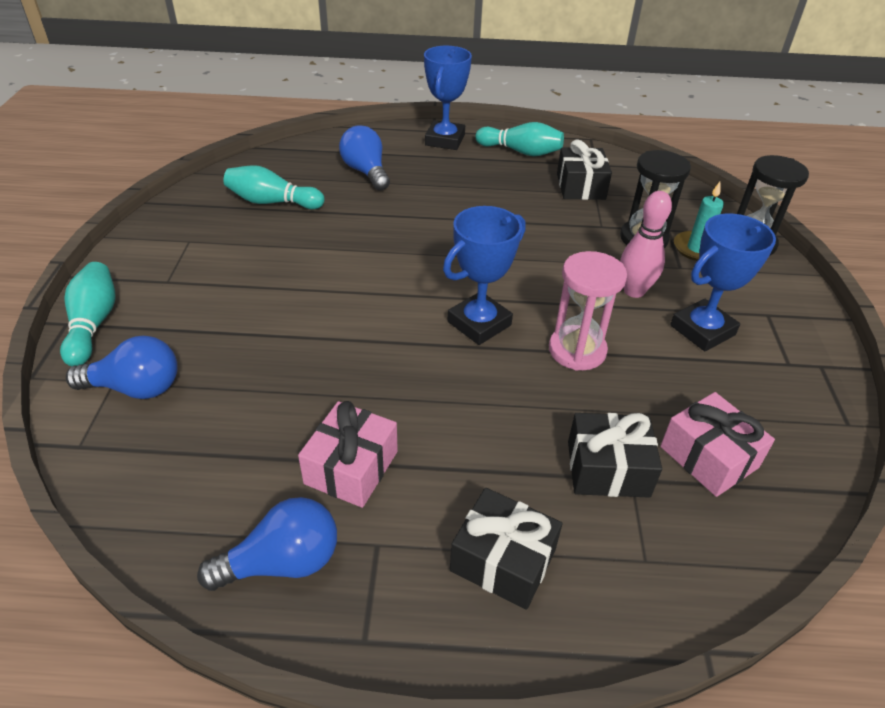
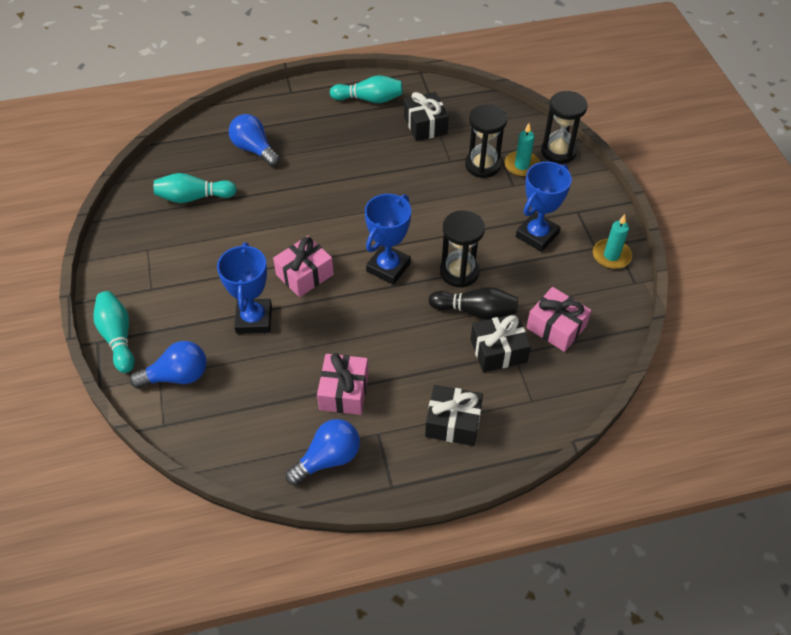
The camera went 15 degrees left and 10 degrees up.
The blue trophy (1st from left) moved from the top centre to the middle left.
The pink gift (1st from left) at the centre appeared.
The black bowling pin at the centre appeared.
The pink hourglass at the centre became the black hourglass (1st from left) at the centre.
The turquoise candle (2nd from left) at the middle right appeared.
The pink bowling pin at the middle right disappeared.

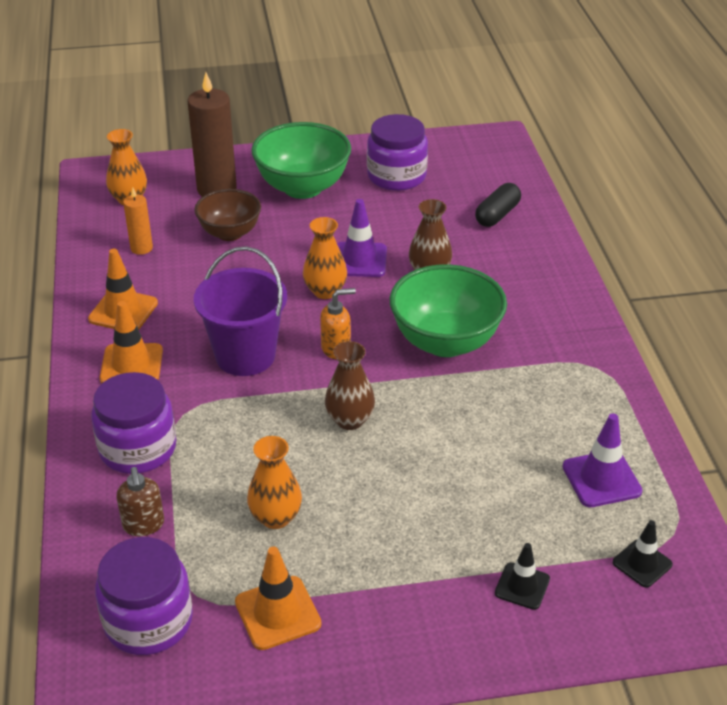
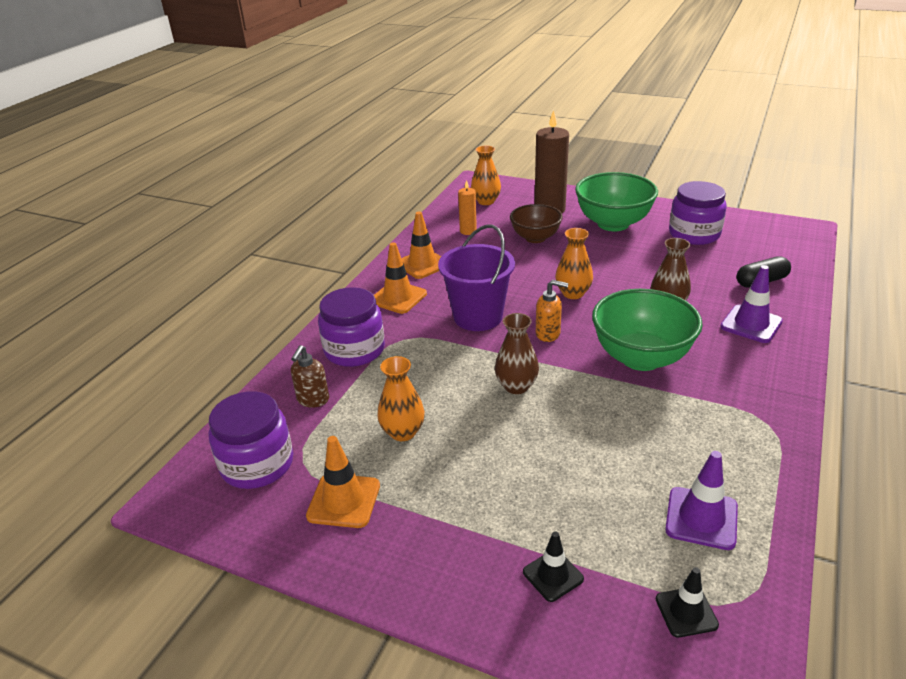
The camera went 35 degrees right and 5 degrees down.
The purple traffic cone (1st from left in the first image) moved from the centre to the middle right.

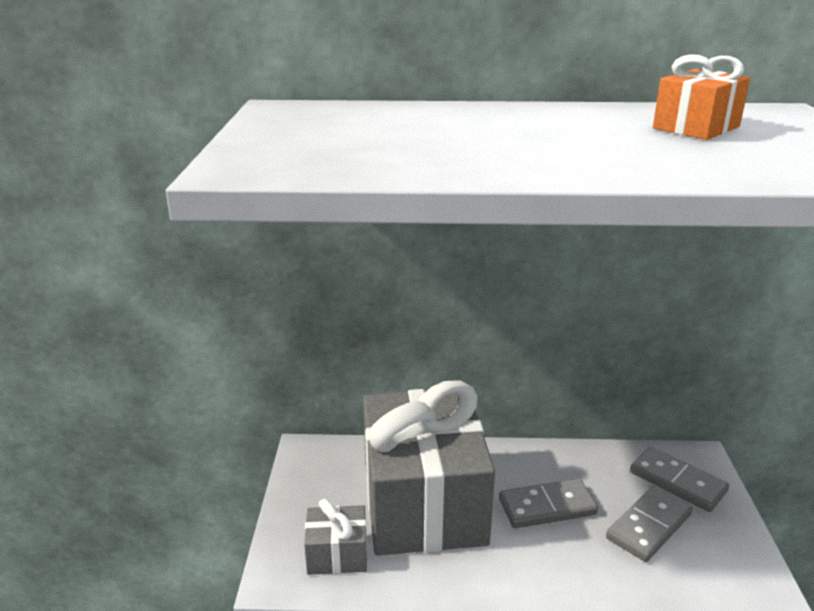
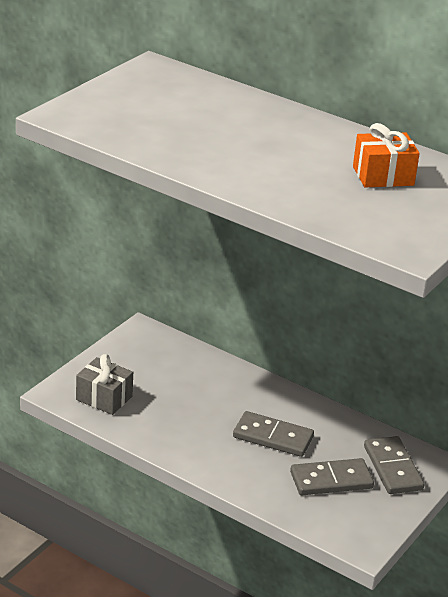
The camera went 30 degrees right and 5 degrees up.
The grey gift (2nd from left) at the bottom centre disappeared.

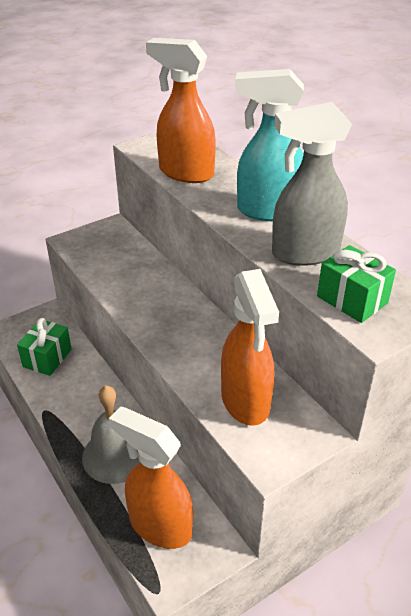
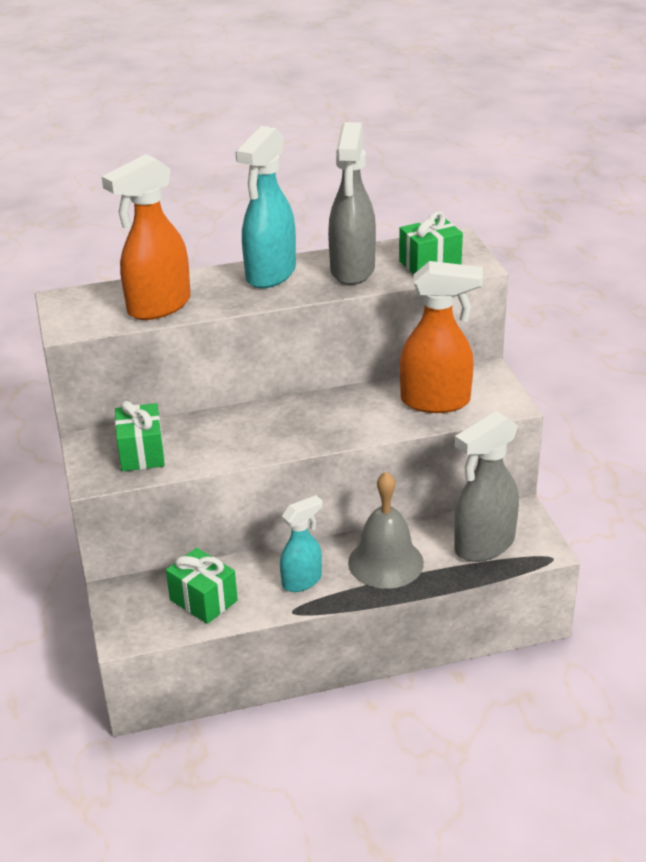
The camera went 70 degrees left and 5 degrees down.
The green gift (1st from left) at the middle left appeared.
The turquoise spray bottle (2nd from left) at the centre appeared.
The orange spray bottle (1st from left) at the bottom centre became the grey spray bottle (2nd from left) at the middle right.

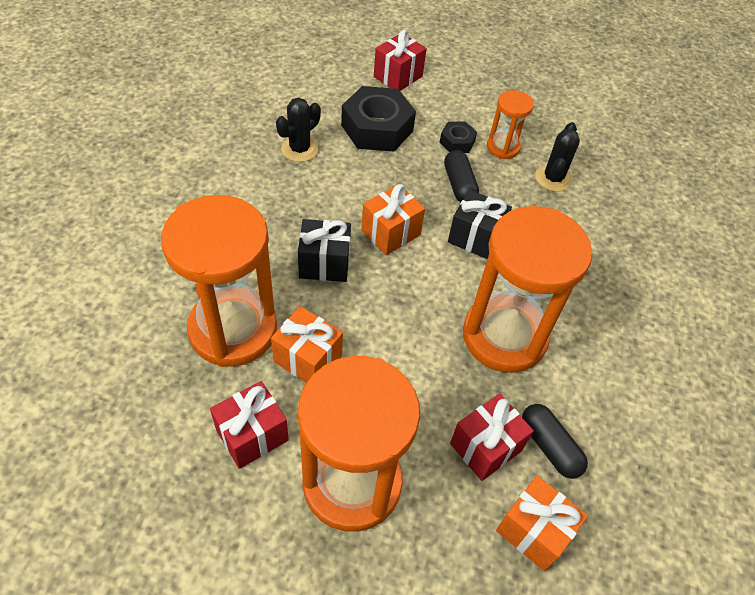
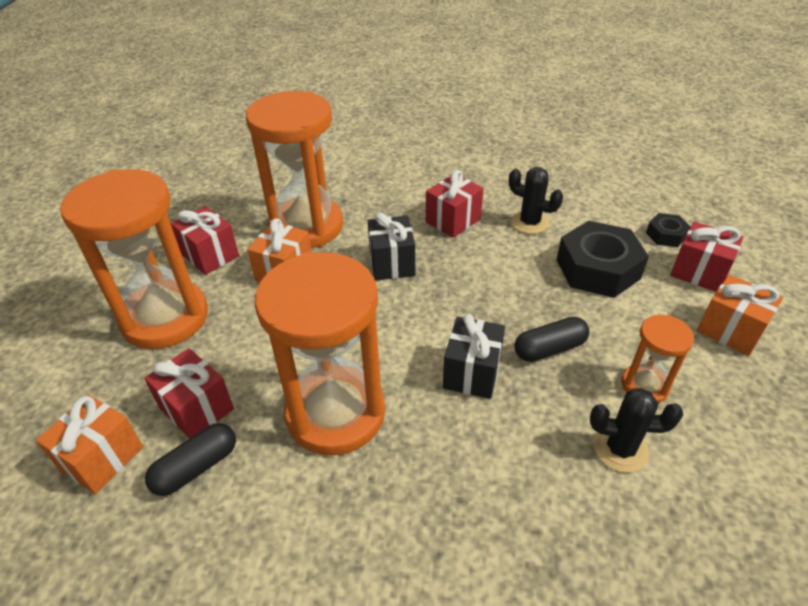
The camera went 85 degrees right and 10 degrees down.
The red gift (3rd from left) at the centre appeared.
The black nut (2nd from left) moved from the top centre to the middle right.
The orange gift (2nd from left in the first image) moved from the centre to the middle right.

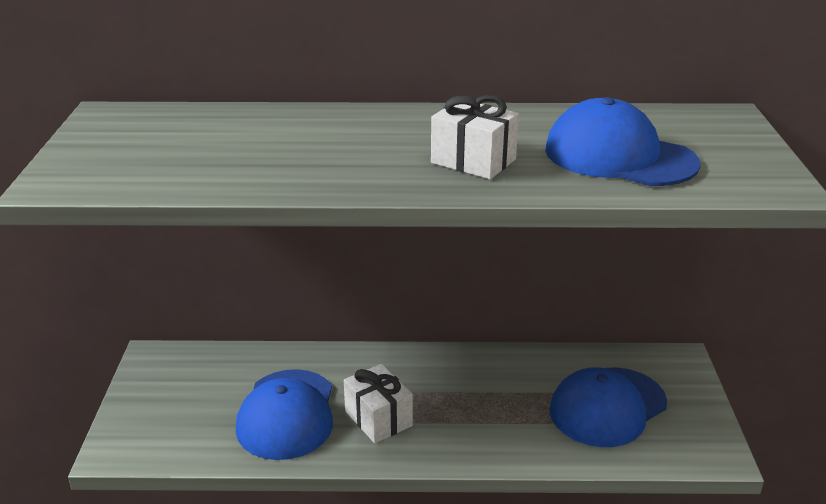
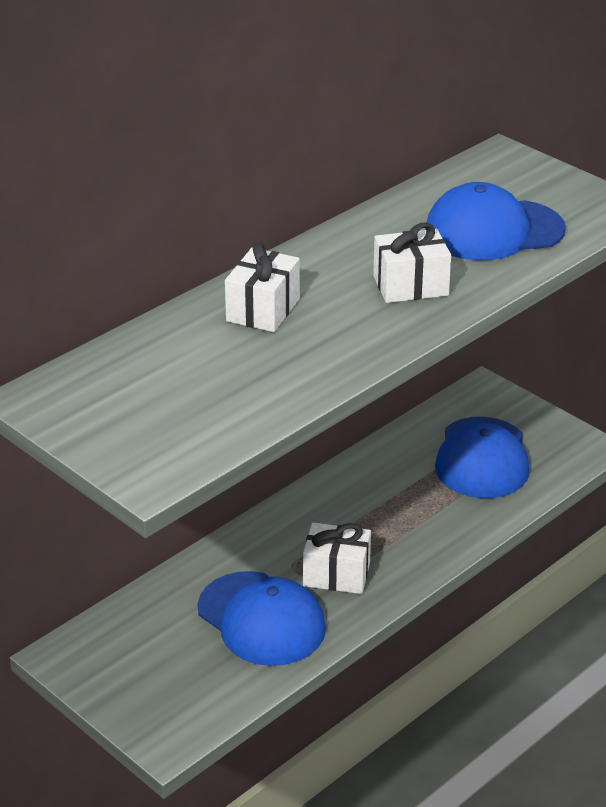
The camera went 45 degrees left and 5 degrees up.
The white gift (1st from left) at the centre appeared.

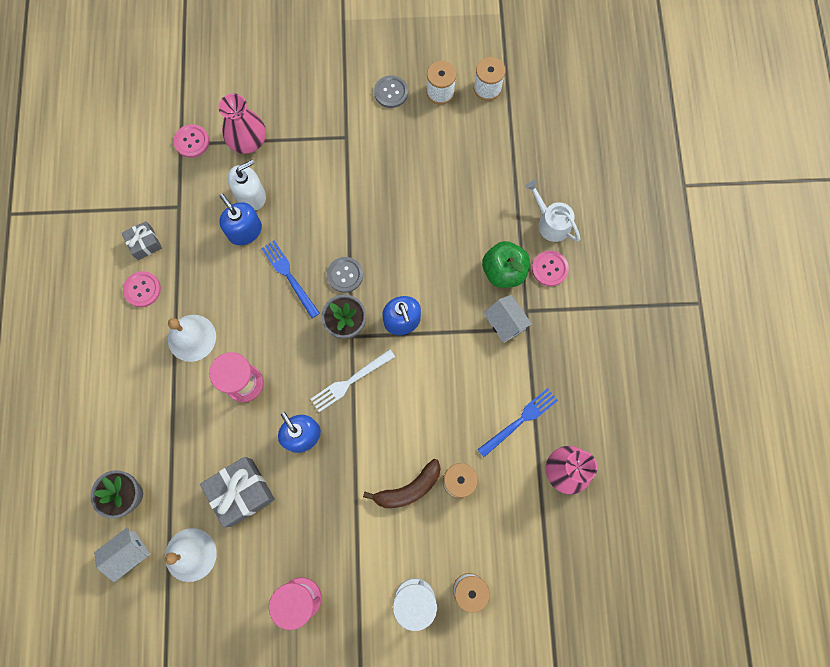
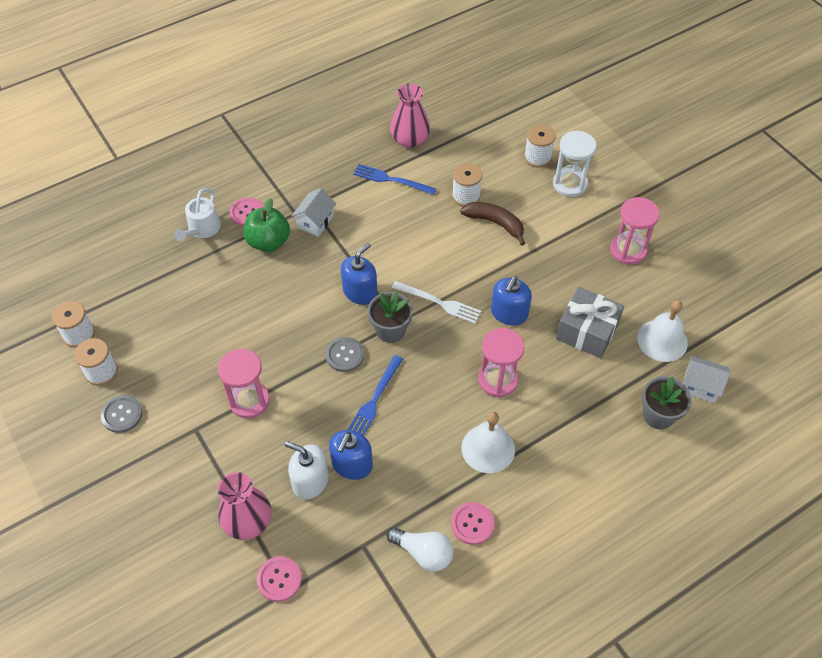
The camera went 120 degrees left and 20 degrees down.
The pink hourglass (1st from left) at the middle left appeared.
The grey gift (1st from left) at the middle left was replaced by the white light bulb at the bottom centre.

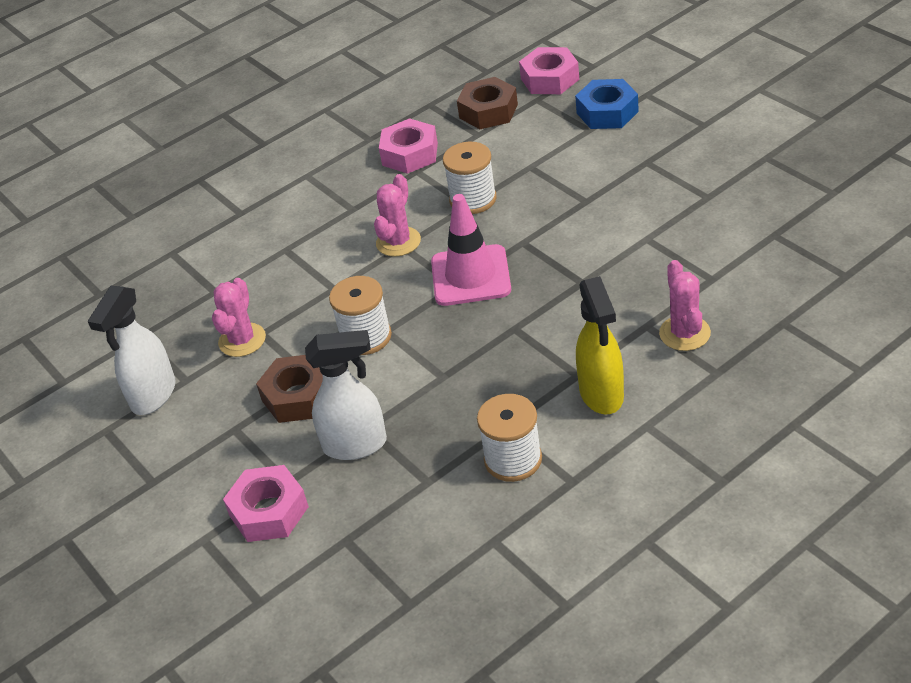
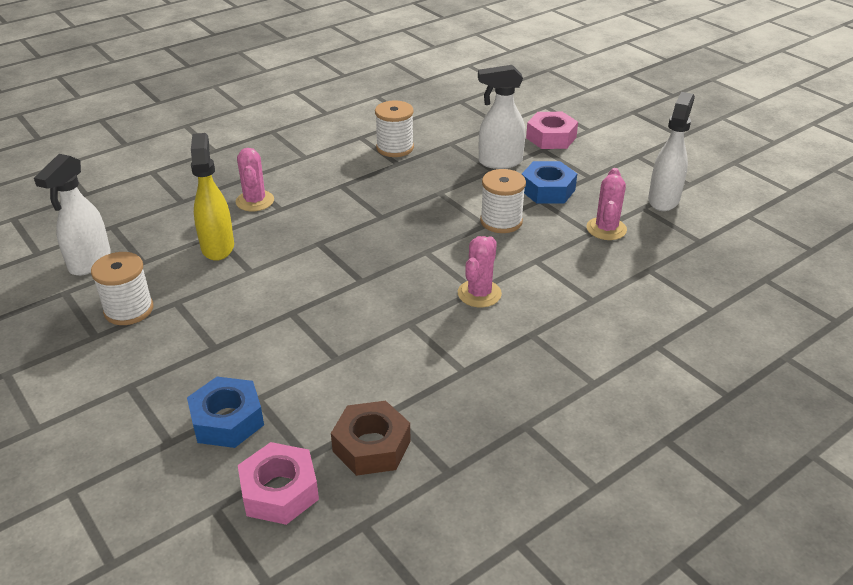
The camera went 175 degrees right and 5 degrees down.
The white spray bottle (1st from left) at the middle left appeared.
The white spool (2nd from left in the first image) moved from the top centre to the middle left.
The yellow spray bottle moved from the centre to the middle left.
The brown nut (1st from left) at the middle left became the blue nut (2nd from left) at the top centre.
The pink nut (2nd from left) at the top centre disappeared.
The pink traffic cone at the centre disappeared.

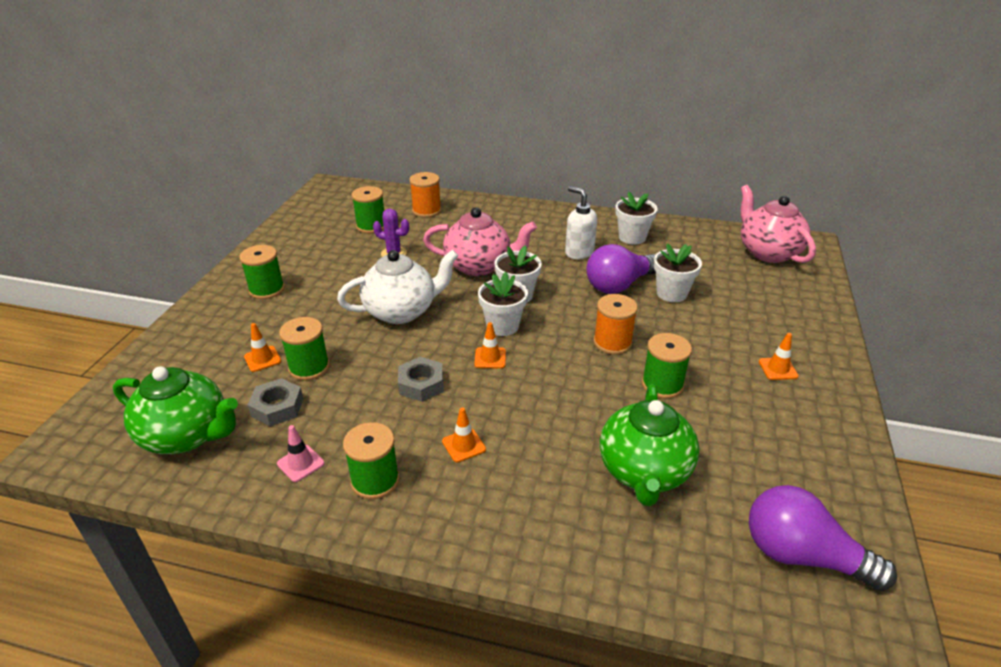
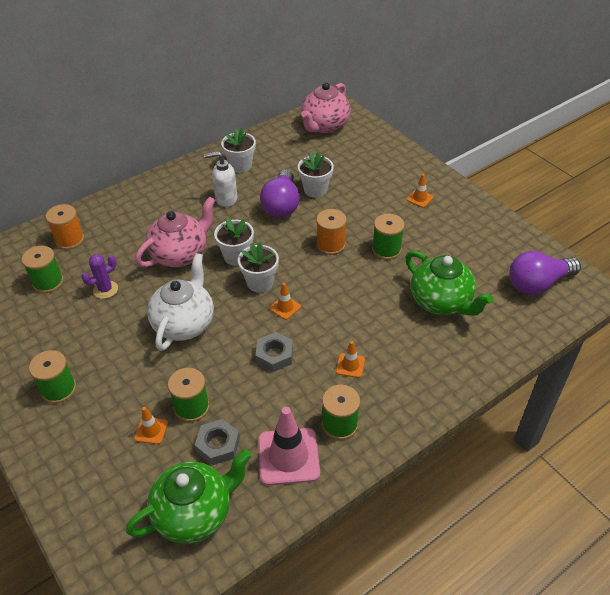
The camera went 50 degrees left and 10 degrees up.
The pink traffic cone at the bottom left changed to 2.02 times the size.
The pink teapot (2nd from left) at the middle right turned 75 degrees counterclockwise.

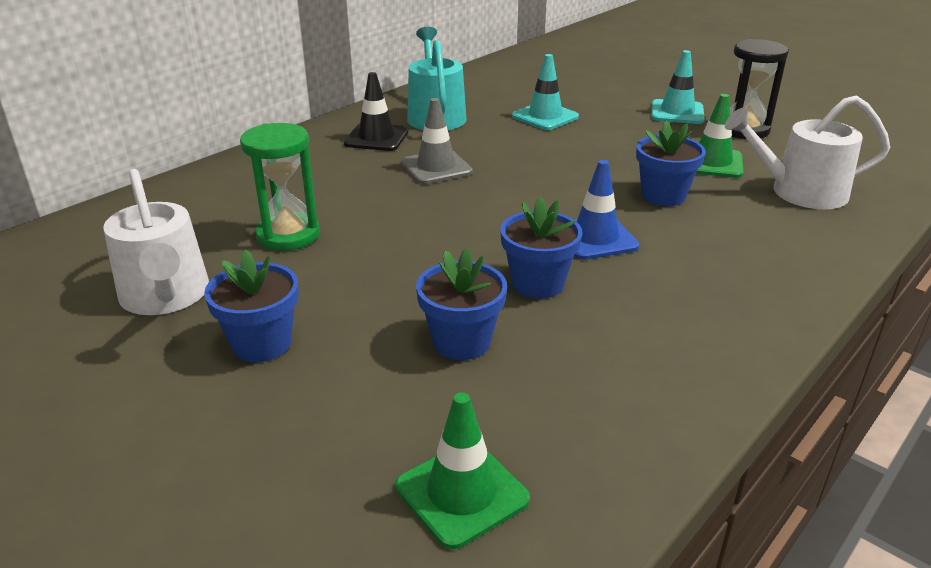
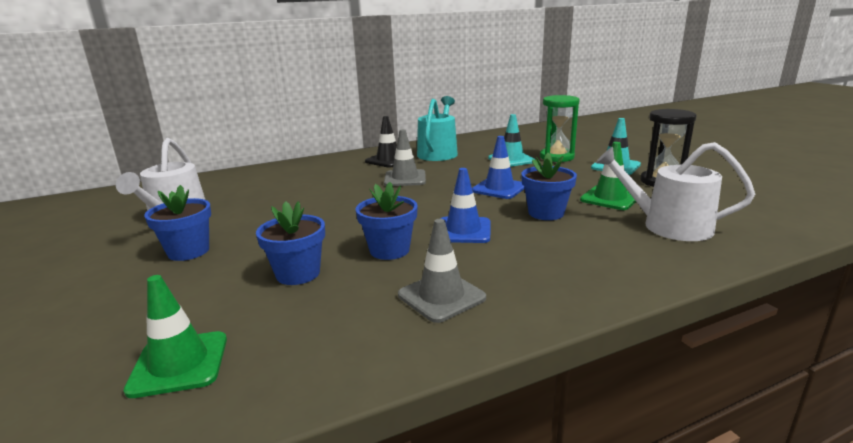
The camera went 25 degrees right and 10 degrees down.
The grey traffic cone (2nd from left) at the centre appeared.
The blue traffic cone (2nd from left) at the centre appeared.
The green hourglass moved from the top left to the top centre.

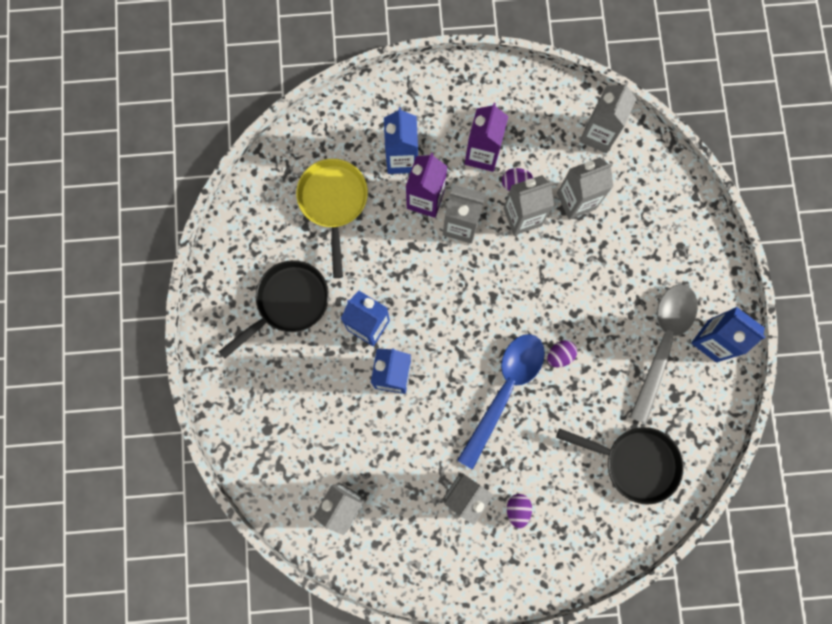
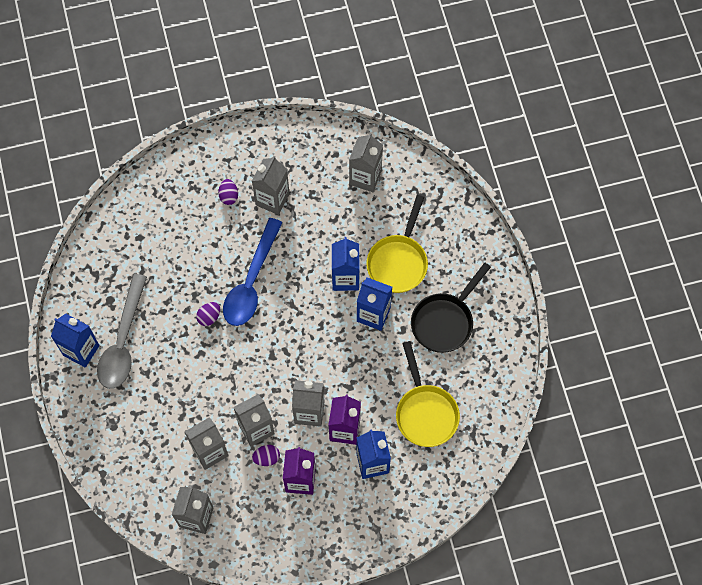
The camera went 170 degrees right and 10 degrees down.
The yellow pan (1st from left) at the centre appeared.
The black pan (2nd from left) at the bottom right disappeared.

